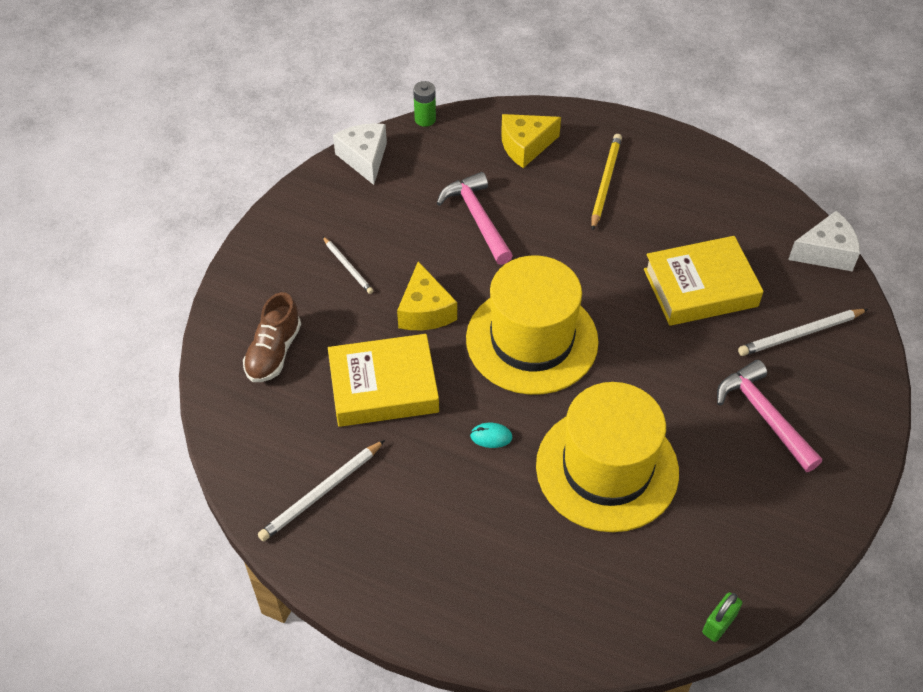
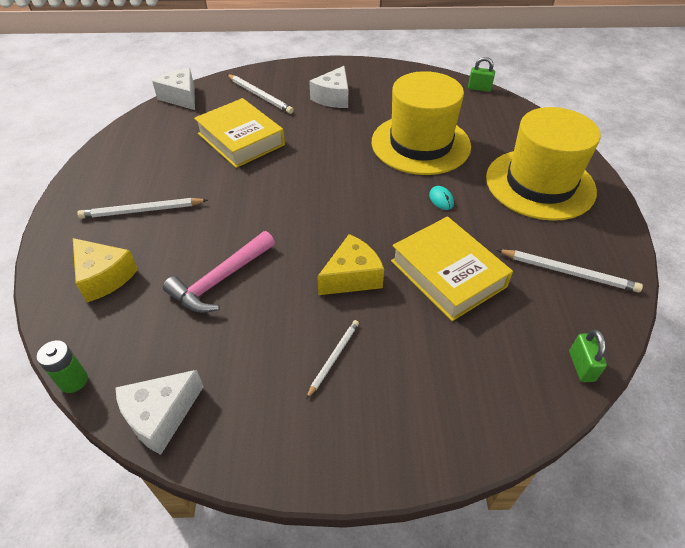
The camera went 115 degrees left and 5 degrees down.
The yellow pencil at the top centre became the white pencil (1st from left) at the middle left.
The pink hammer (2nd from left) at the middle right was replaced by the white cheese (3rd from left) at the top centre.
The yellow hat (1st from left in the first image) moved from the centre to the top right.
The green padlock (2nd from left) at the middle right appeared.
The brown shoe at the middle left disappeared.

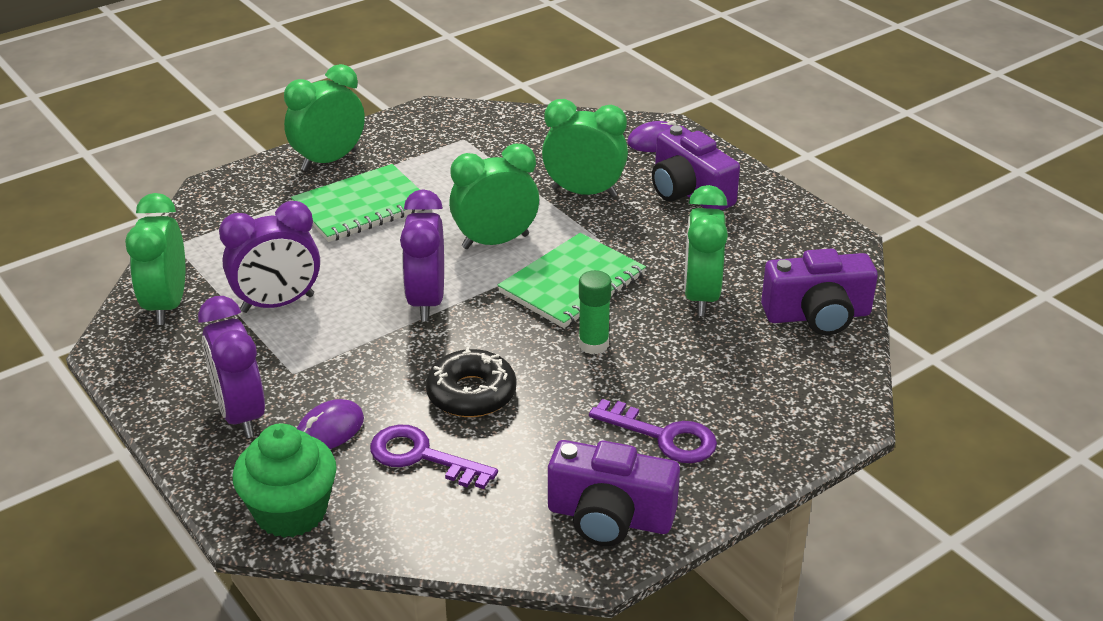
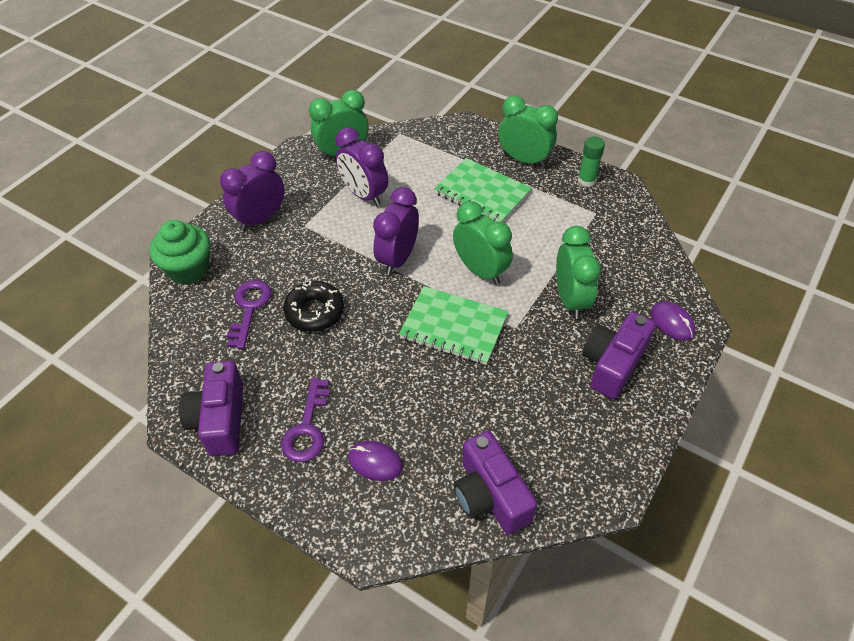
The camera went 70 degrees right and 15 degrees up.
The purple mouse (1st from left) moved from the bottom left to the bottom centre.
The purple clock (3rd from left) at the centre turned 45 degrees counterclockwise.
The green glue stick moved from the centre to the top right.
The green clock (5th from left) at the centre disappeared.

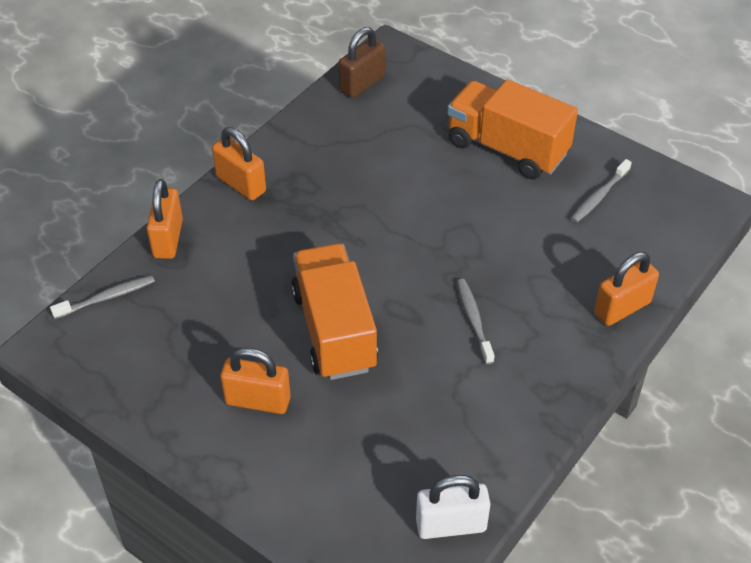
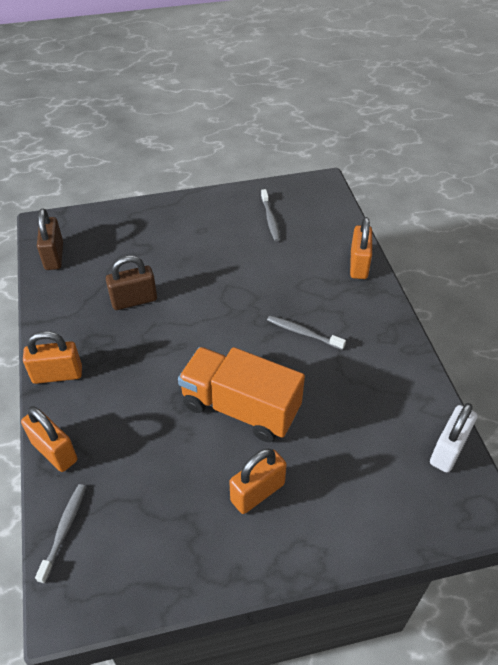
The camera went 50 degrees left and 0 degrees up.
The brown padlock (2nd from left) at the middle left appeared.
The orange truck (2nd from left) at the top right disappeared.

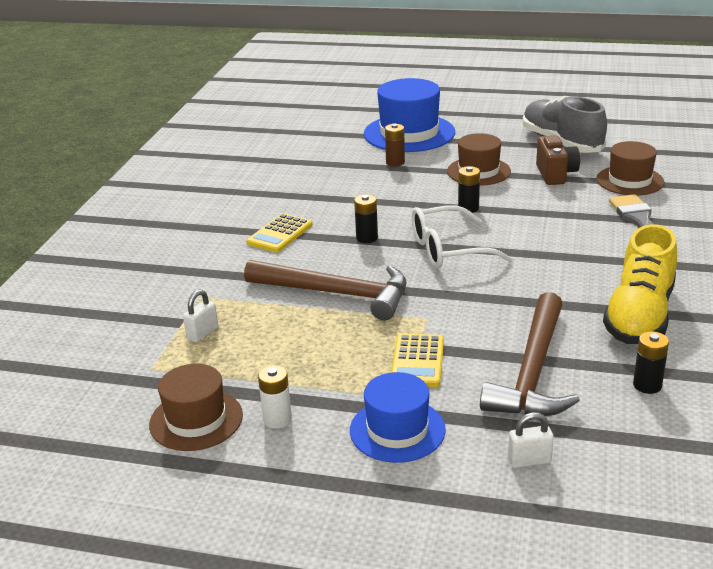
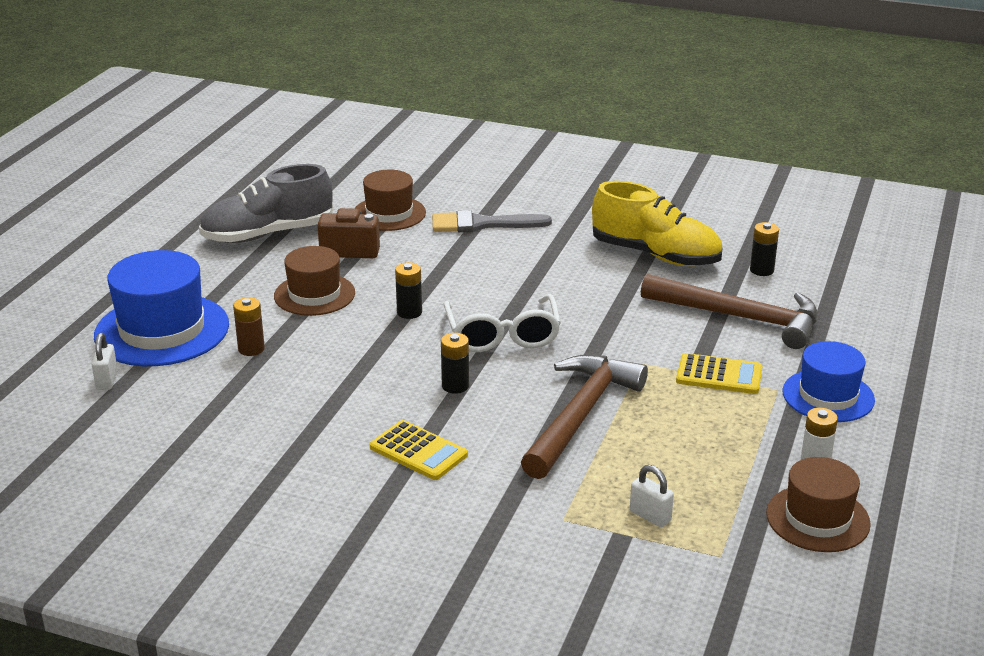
The camera went 85 degrees left and 0 degrees up.
The white padlock (2nd from left in the first image) moved from the bottom right to the middle left.

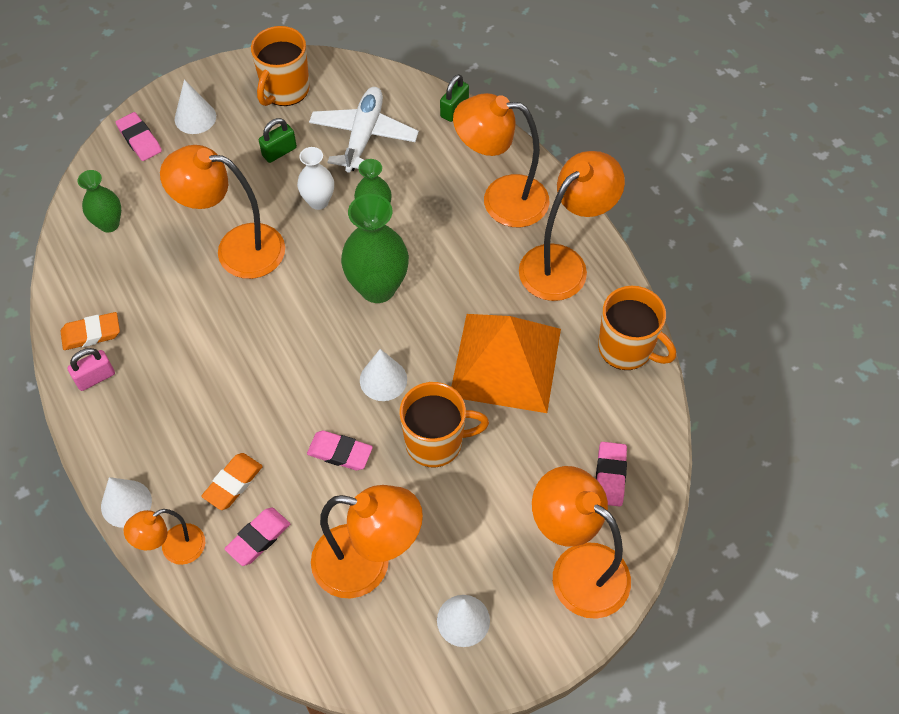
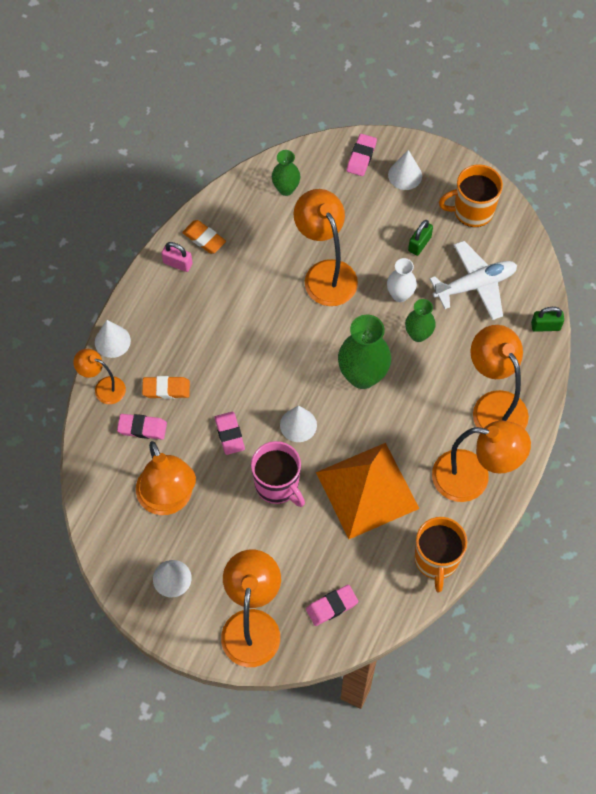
The camera went 55 degrees right and 5 degrees up.
The orange mug (2nd from left) at the centre became the pink mug at the centre.
The green padlock (1st from left) at the top left turned 75 degrees counterclockwise.

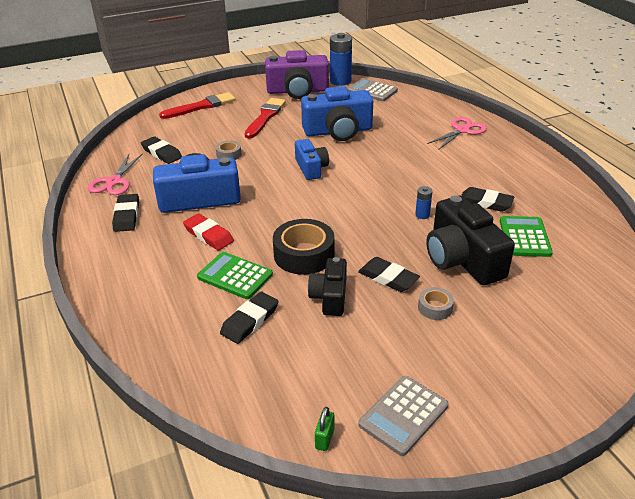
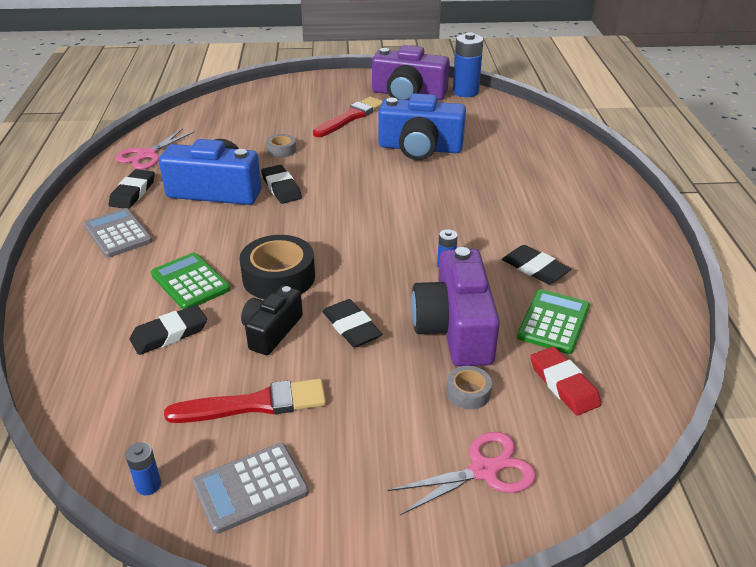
The camera went 20 degrees right and 0 degrees up.
The grey calculator (1st from left) moved from the top centre to the middle left.
The green padlock at the bottom centre was replaced by the blue battery (1st from left) at the bottom left.
The red brush (1st from left) moved from the top left to the bottom left.
The black eraser (2nd from left in the first image) moved from the top left to the top centre.
The pink scissors (2nd from left) moved from the top right to the bottom centre.
The black camera (2nd from left) at the middle right became the purple camera (2nd from left) at the centre.
The grey tape (2nd from left) moved from the middle right to the bottom centre.
The red eraser moved from the middle left to the bottom right.
The blue camera (2nd from left) at the top centre disappeared.

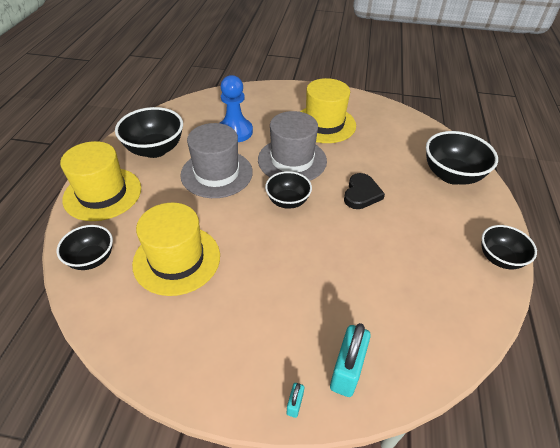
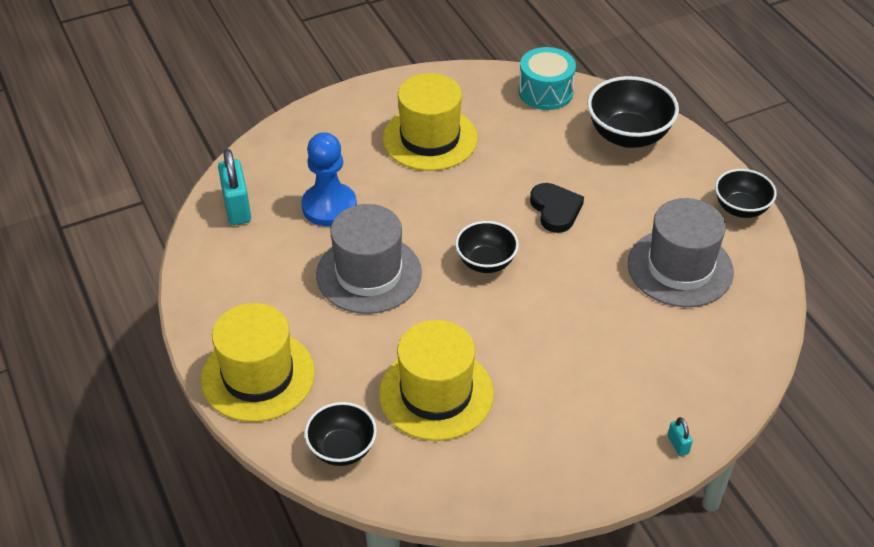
The camera went 35 degrees left and 0 degrees up.
The turquoise padlock (2nd from left in the first image) moved from the bottom centre to the middle left.
The turquoise drum at the top centre appeared.
The grey hat (2nd from left) moved from the top centre to the middle right.
The black bowl (2nd from left) at the top left disappeared.

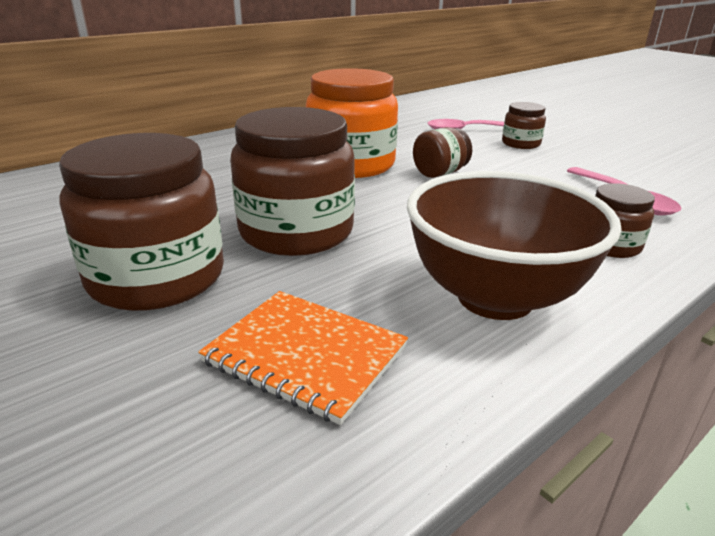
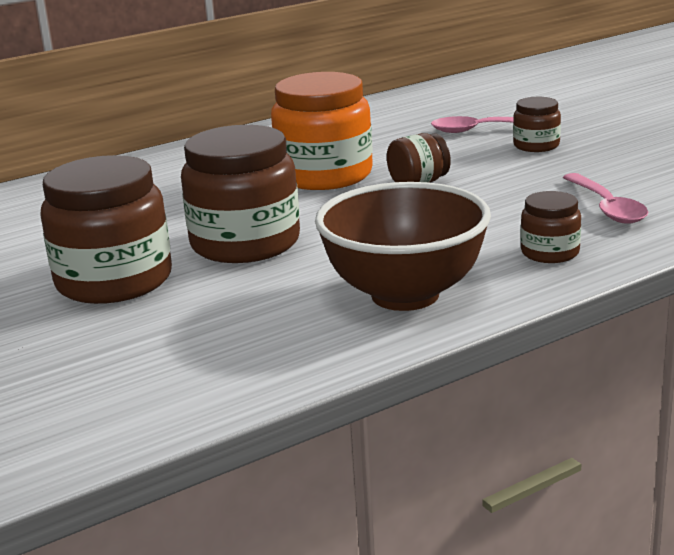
The camera went 10 degrees right and 5 degrees down.
The orange notebook at the bottom centre disappeared.

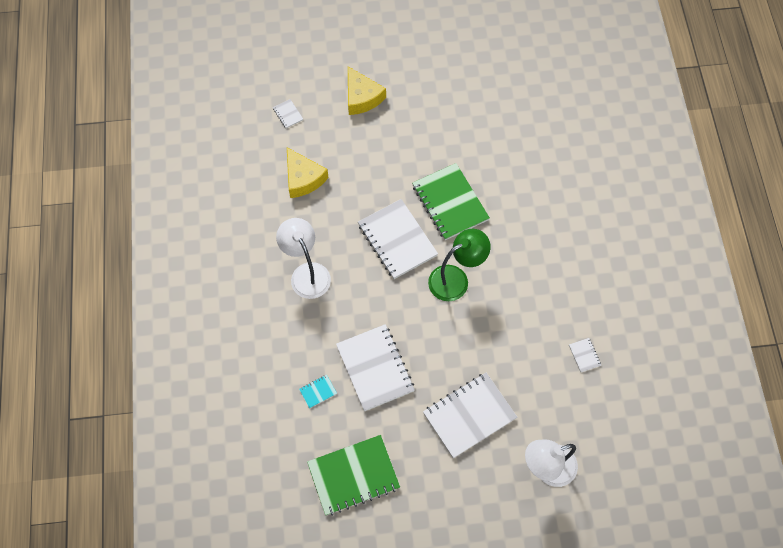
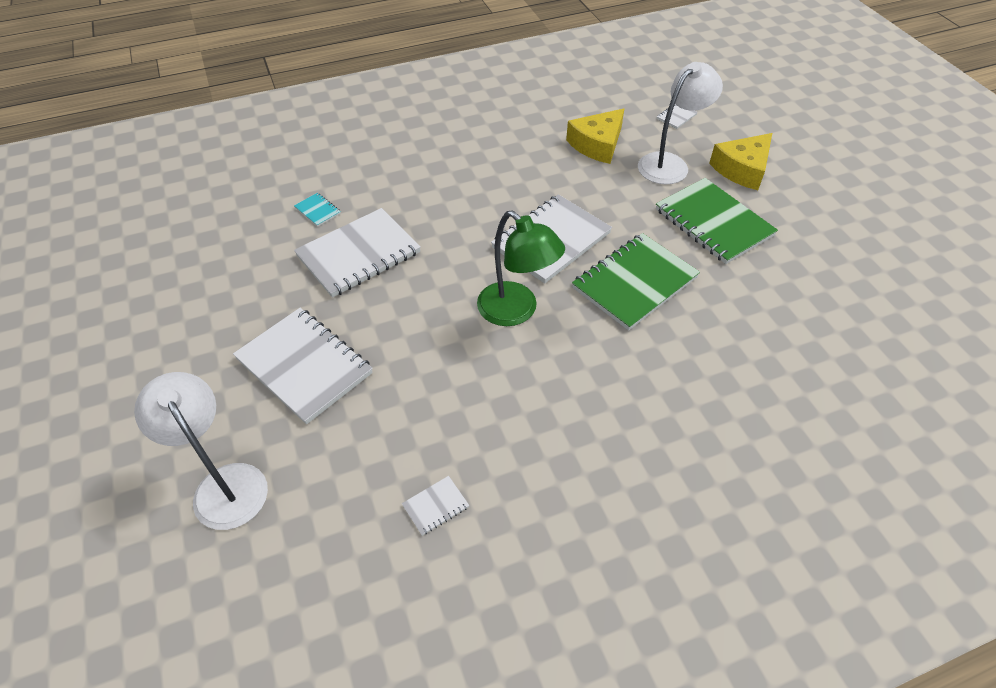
The camera went 75 degrees right and 15 degrees down.
The white lamp (1st from left in the first image) moved from the centre to the top right.
The green notebook (1st from left in the first image) moved from the bottom centre to the top right.

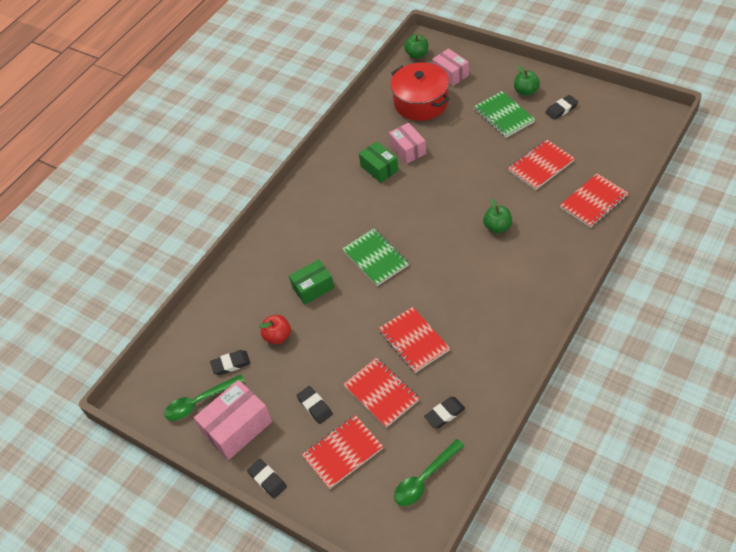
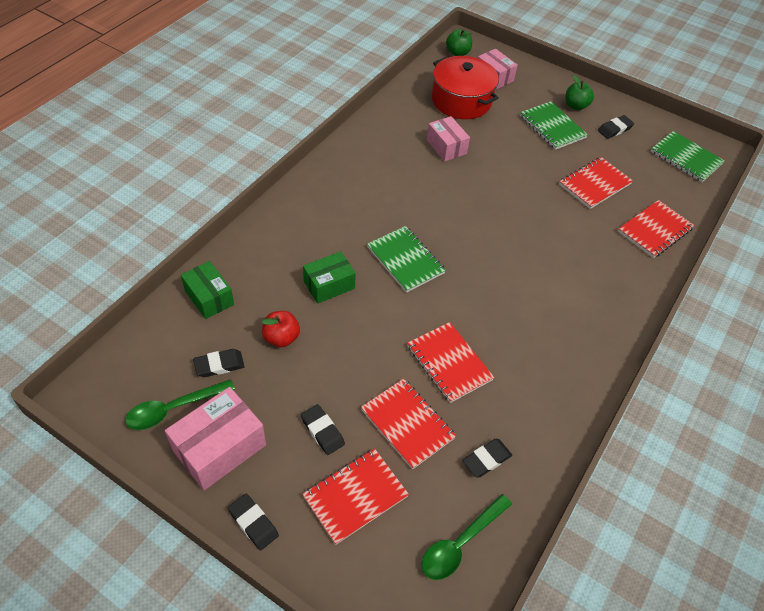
The camera went 10 degrees left and 0 degrees up.
The green box (2nd from left in the first image) moved from the top centre to the middle left.
The green notebook (3rd from left) at the top right appeared.
The green apple (2nd from left) at the middle right disappeared.

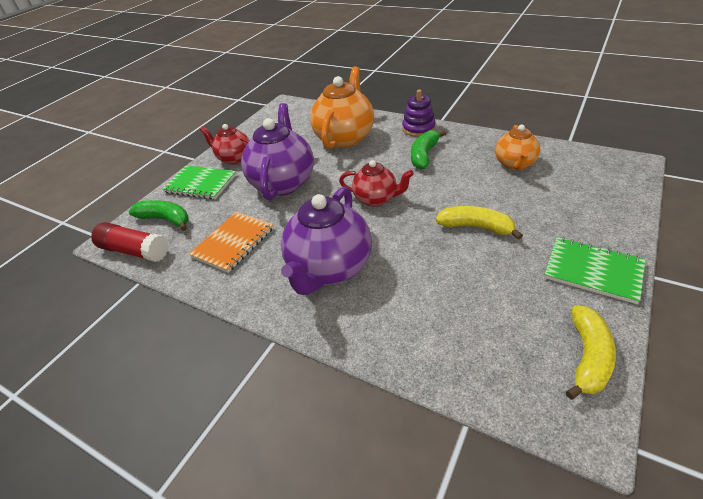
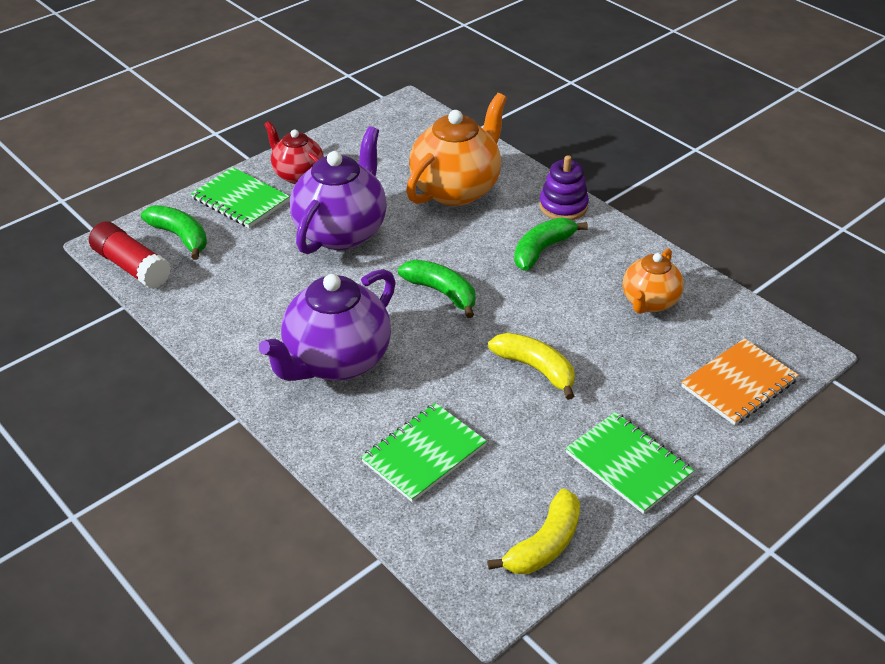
The camera went 15 degrees right and 0 degrees up.
The green notebook (2nd from left) at the bottom centre appeared.
The red teapot (2nd from left) at the centre was replaced by the green banana (2nd from left) at the centre.
The orange notebook moved from the middle left to the middle right.

